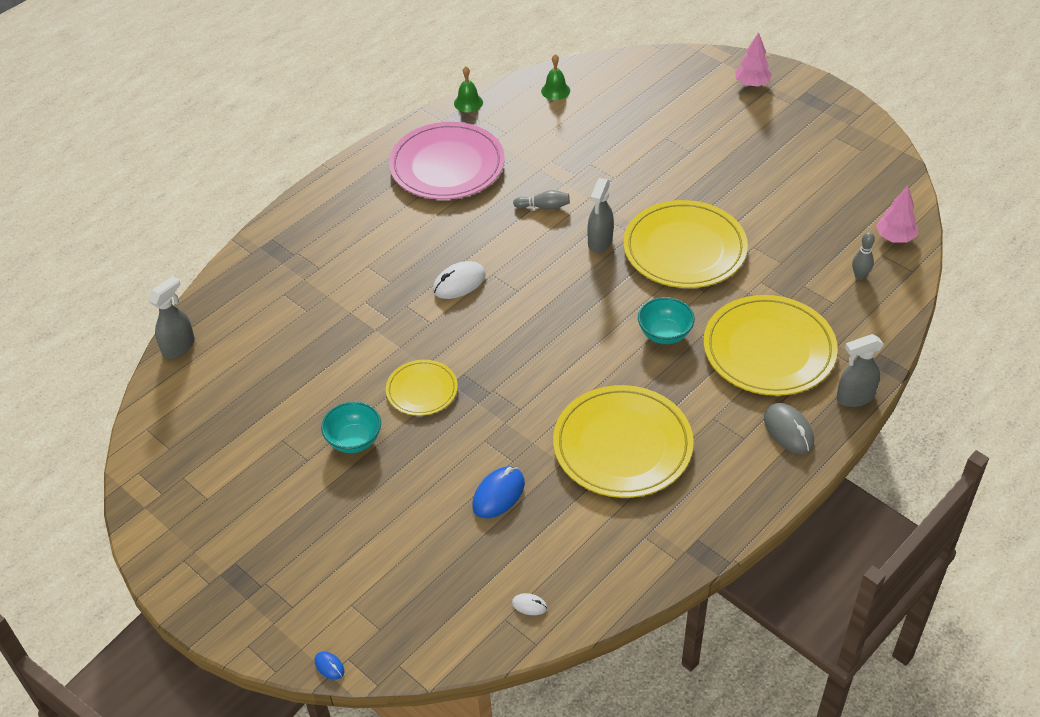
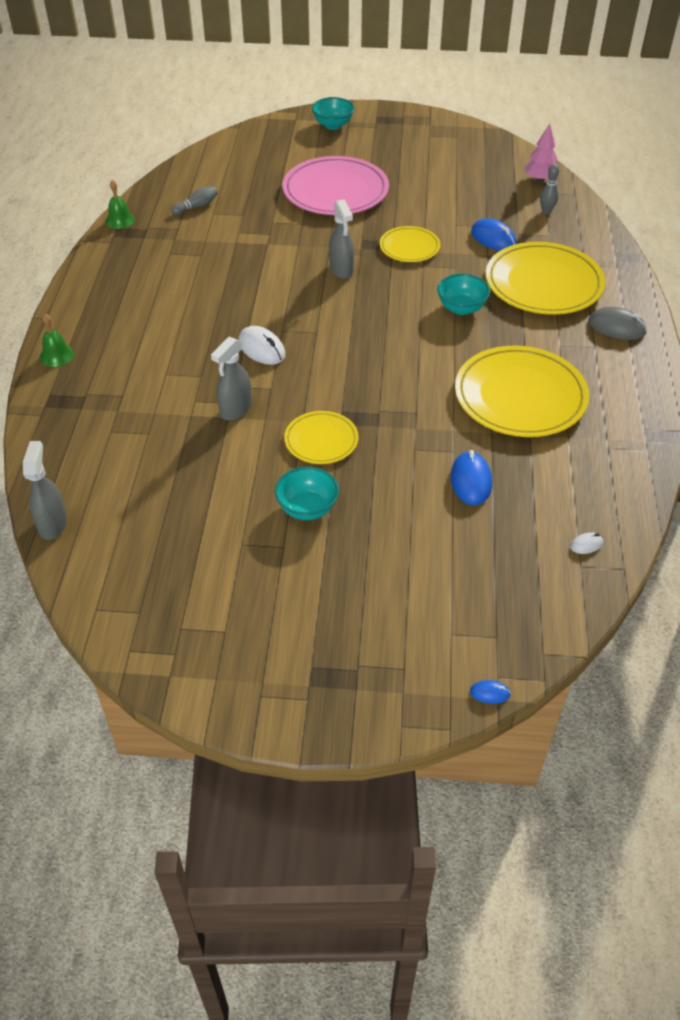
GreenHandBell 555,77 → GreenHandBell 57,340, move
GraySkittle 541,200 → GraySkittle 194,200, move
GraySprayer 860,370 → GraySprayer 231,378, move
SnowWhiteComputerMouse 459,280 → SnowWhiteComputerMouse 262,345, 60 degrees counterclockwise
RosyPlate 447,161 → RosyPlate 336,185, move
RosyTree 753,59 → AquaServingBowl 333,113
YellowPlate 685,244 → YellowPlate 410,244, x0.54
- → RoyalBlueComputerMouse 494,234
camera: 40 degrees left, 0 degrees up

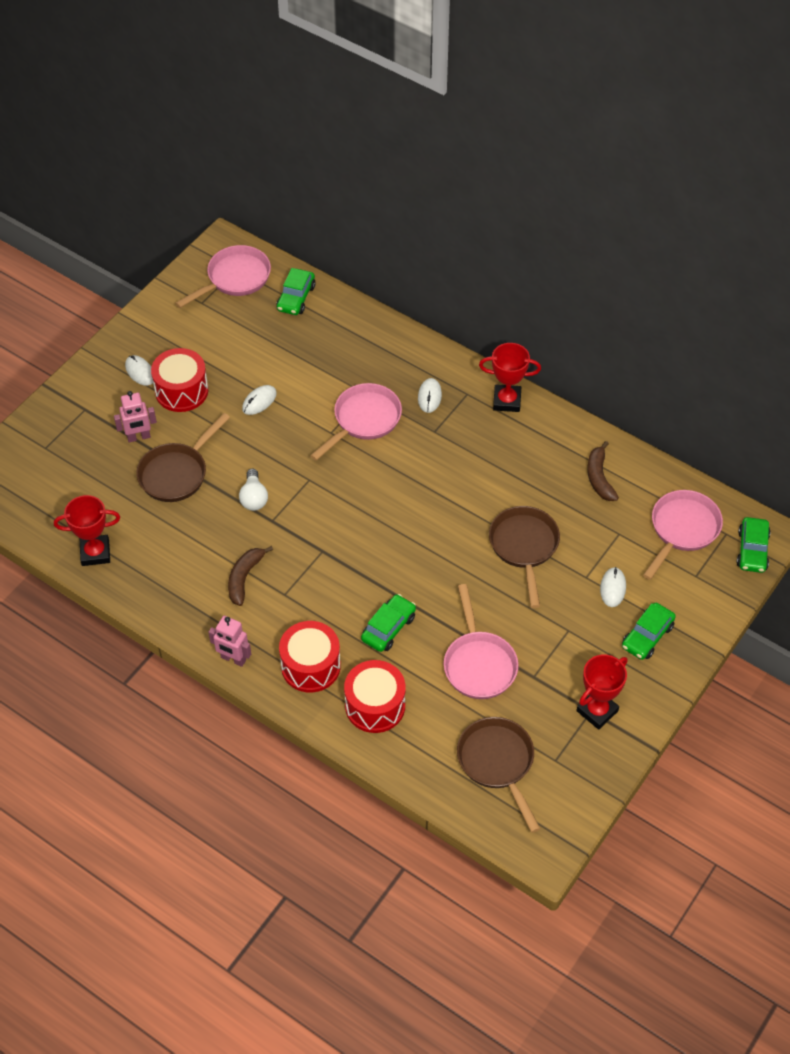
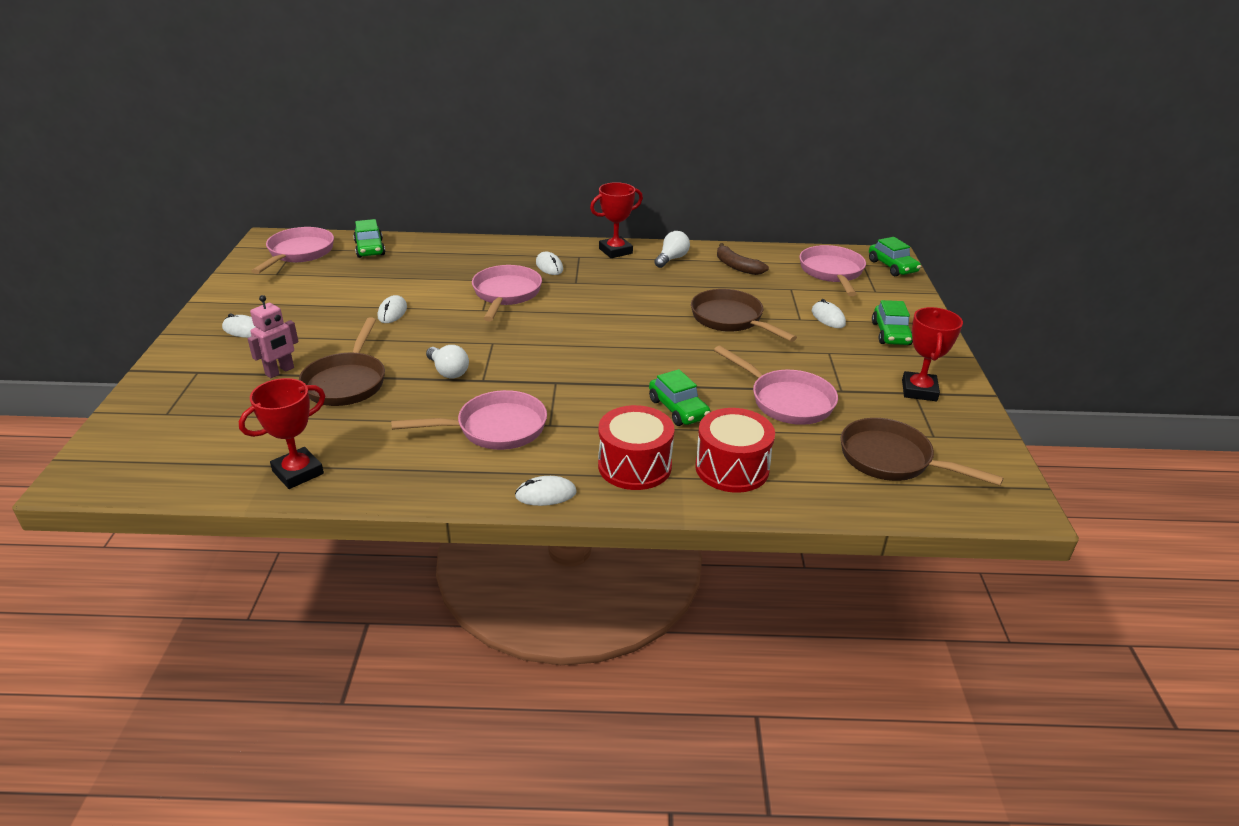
BrownToyBanana 250,576 → RosySkillet 469,420
RosyRobotFigure 230,641 → SnowWhiteComputerMouse 546,491
GreenToyCar 388,623 → GreenToyCar 679,397, 150 degrees clockwise
- → SnowWhiteLightBulb 672,249
CrimsonSnareDrum 179,380 → -
camera: 35 degrees left, 20 degrees down

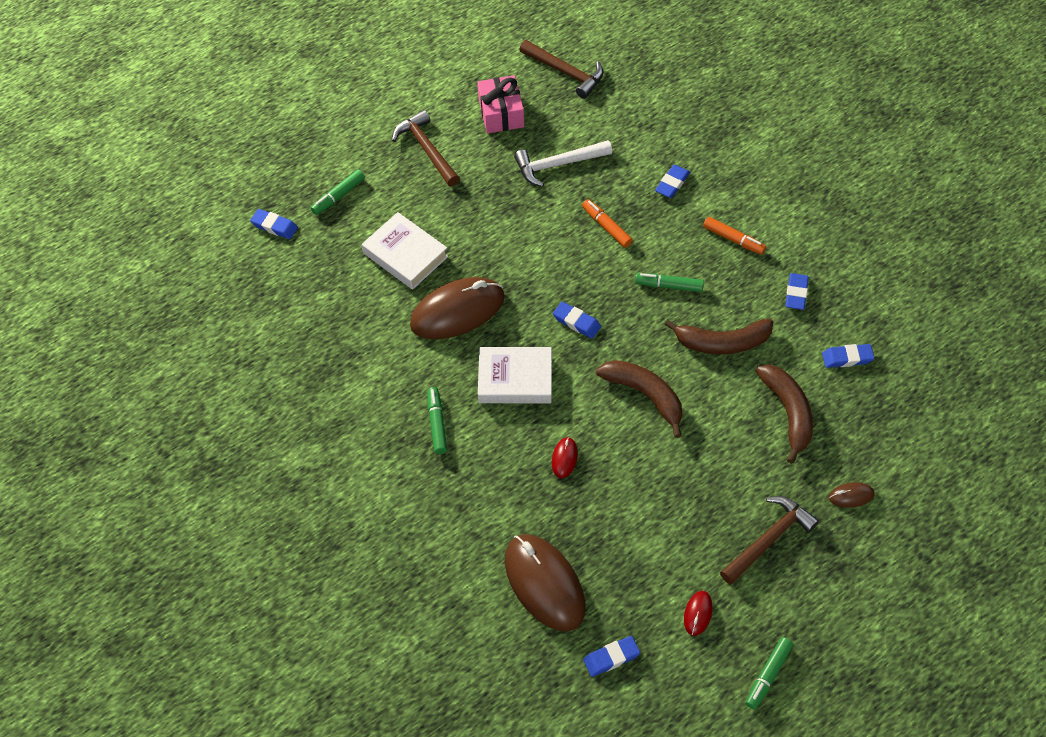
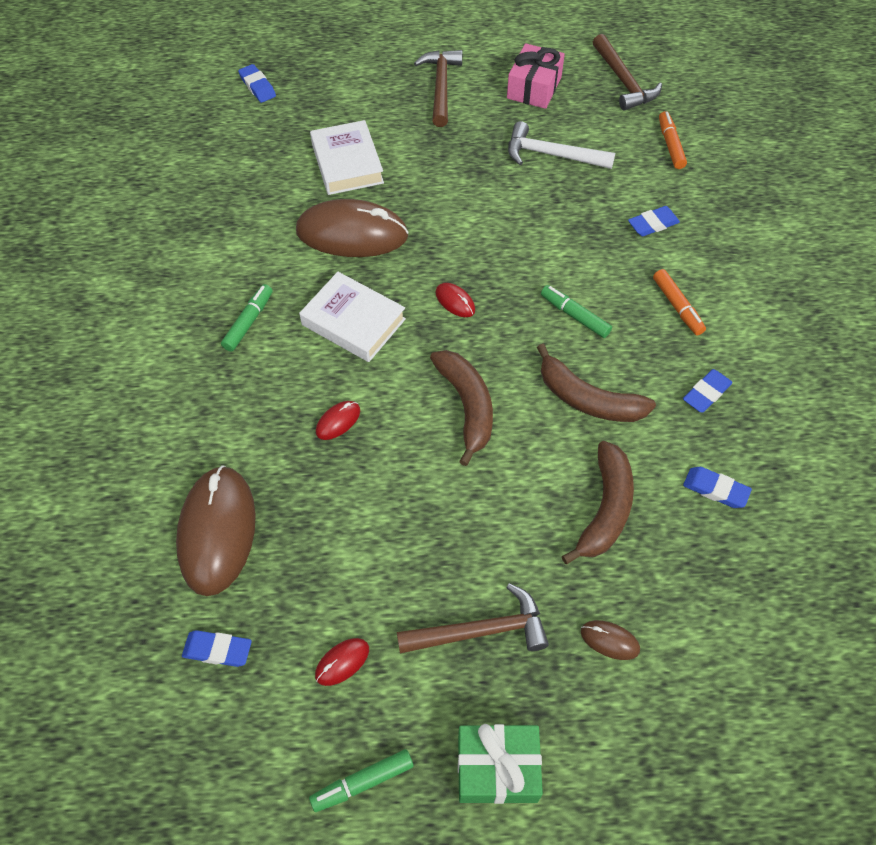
RoyalBlueGumEraser 577,320 → CrimsonComputerMouse 455,300
- → GreenGift 500,764
OrangeColouredMarker 607,223 → OrangeColouredMarker 673,140, move
GreenMarker 338,192 → -
camera: 30 degrees right, 0 degrees up

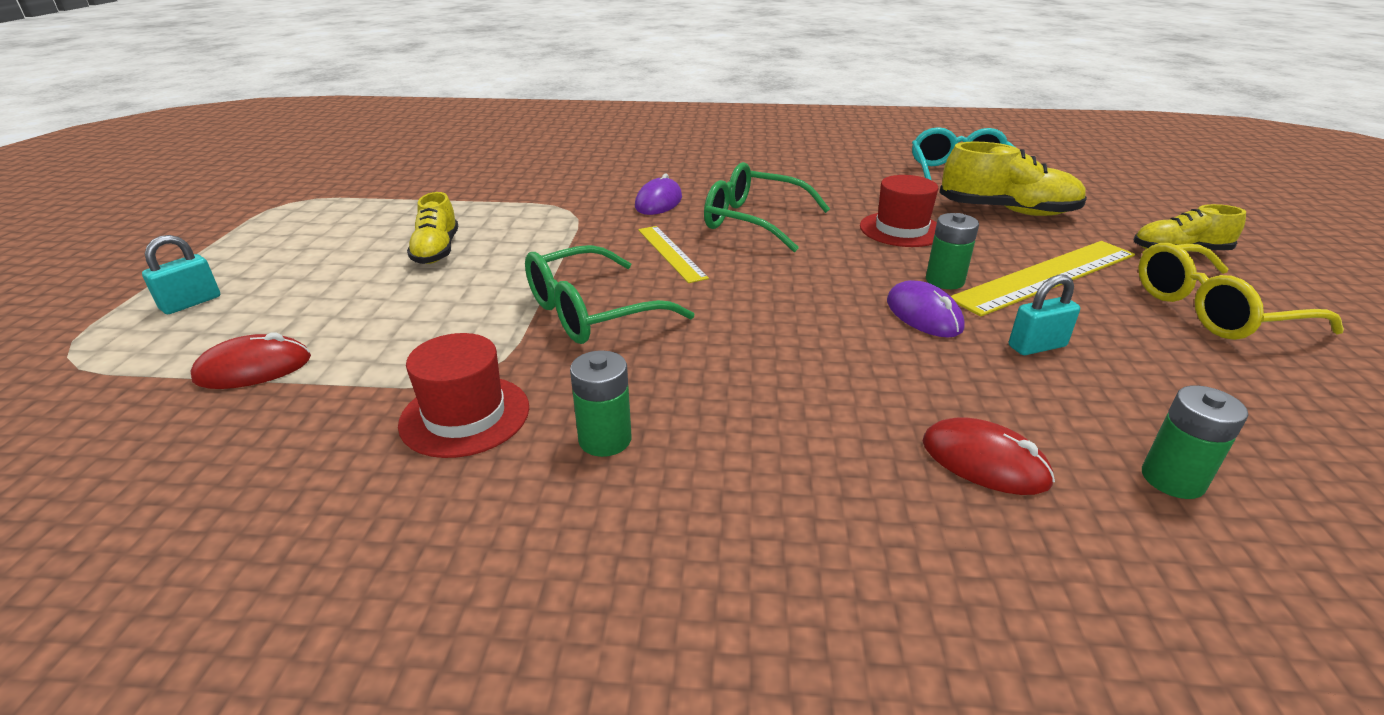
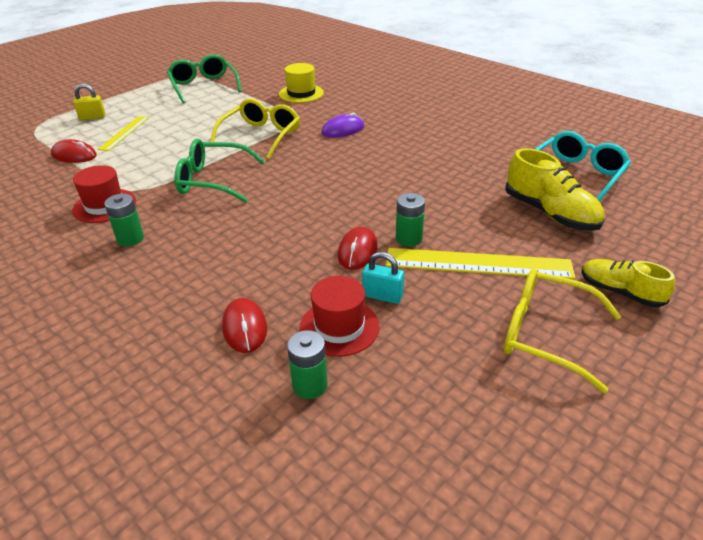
AquaPadlock 181,274 → YellowPadlock 89,102
YellowRuler 673,254 → YellowRuler 123,133, move
GreenEyeglasses 767,207 → GreenEyeglasses 204,79, move
- → YellowEyeglasses 255,128
- → YellowTopHat 301,83
CrimsonTopHat 899,211 → CrimsonTopHat 339,316, move
VioletComputerMouse 926,309 → CrimsonComputerMouse 358,248
YellowLaceUpShoe 432,228 → -
camera: 40 degrees right, 5 degrees up

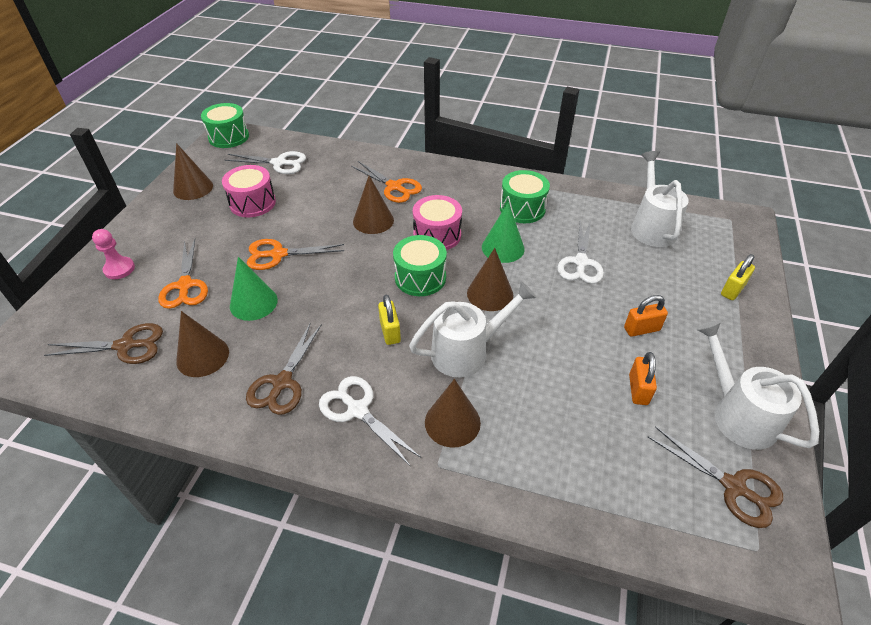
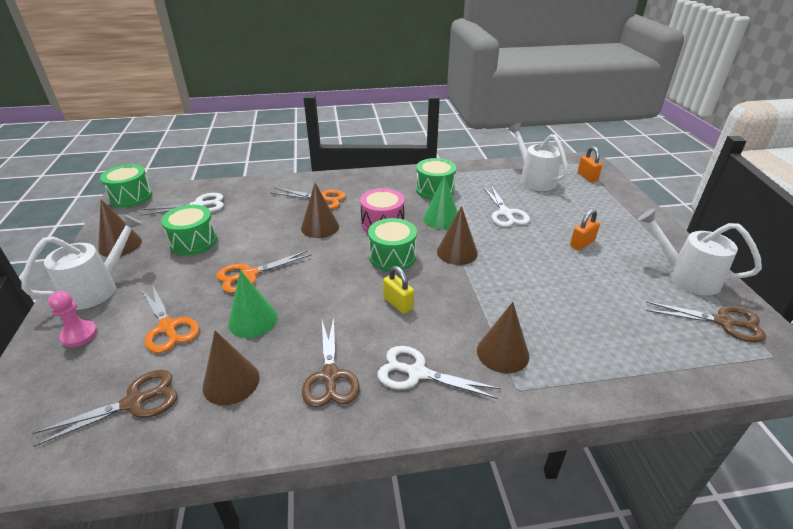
SnowWhiteSprinklingCan 473,329 → SnowWhiteSprinklingCan 82,262, move
RosySnareDrum 249,191 → GreenSnareDrum 189,230
OrangeColouredPadlock 643,378 → OrangeColouredPadlock 590,164, move
YellowPadlock 738,277 → -
camera: 25 degrees left, 10 degrees down

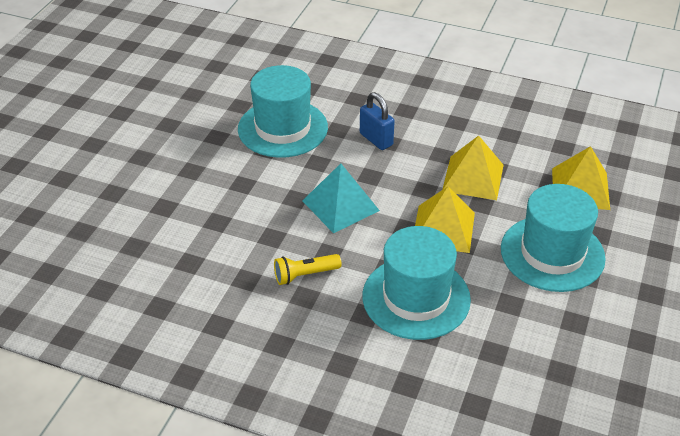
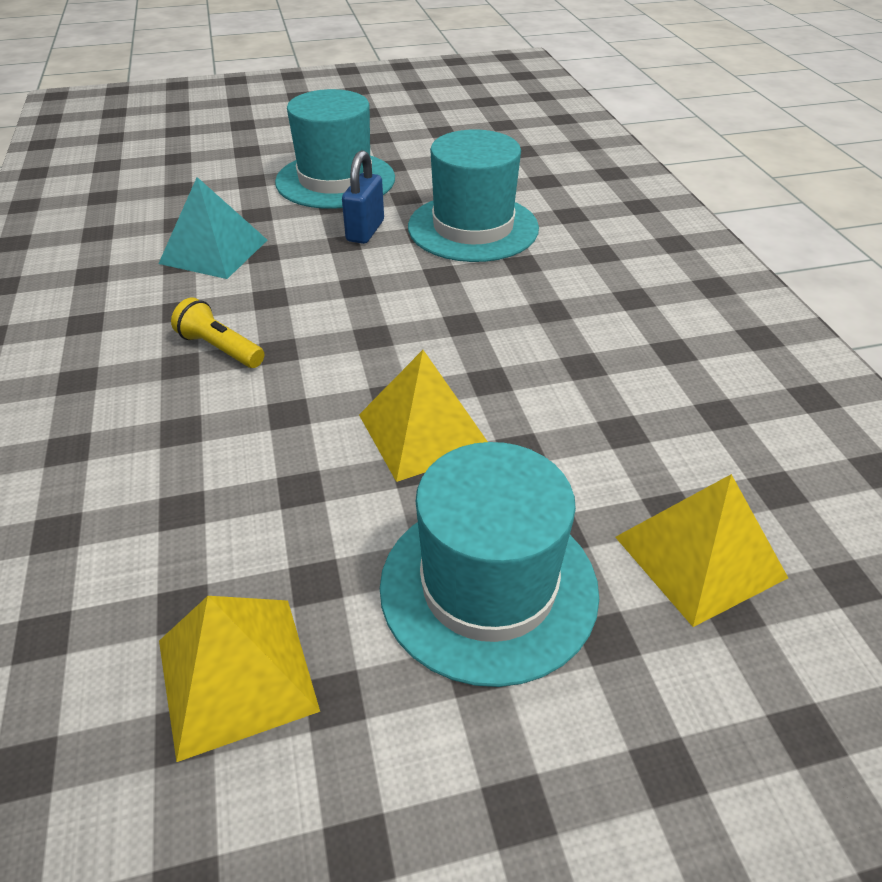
AquaPyramidShape 341,198 → AquaPyramidShape 212,228, move
YellowPyramidShape 472,168 → YellowPyramidShape 239,679, move
AquaTopHat 416,283 → AquaTopHat 335,149, move
RoyalBluePadlock 377,121 → RoyalBluePadlock 363,197, move
camera: 55 degrees right, 0 degrees up

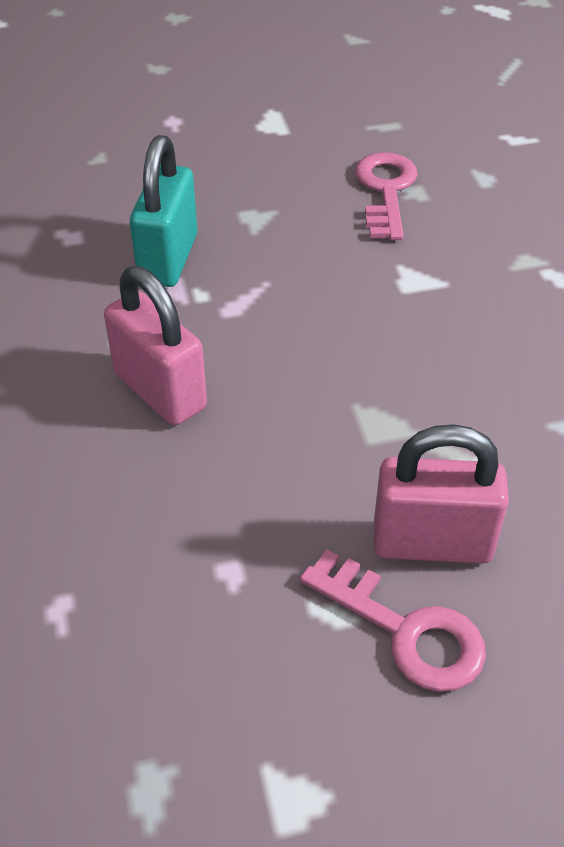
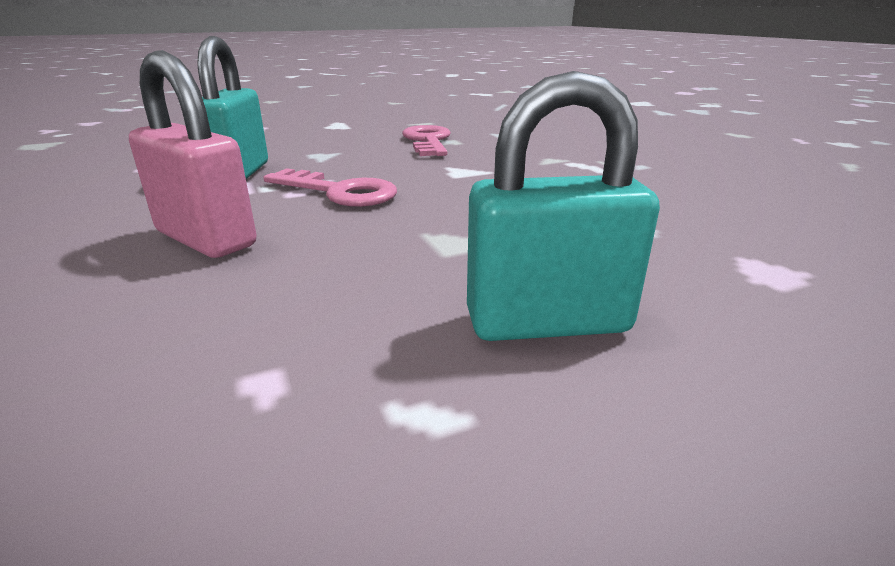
RosyDoorKey 393,621 → RosyDoorKey 330,187, move
RosyPadlock 441,494 → AquaPadlock 563,206
camera: 10 degrees left, 20 degrees down

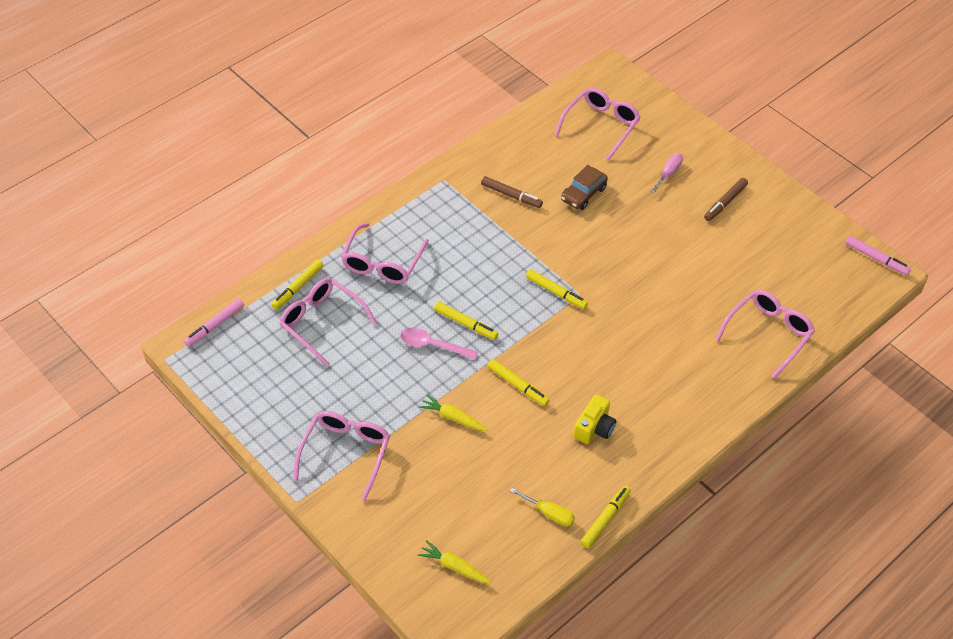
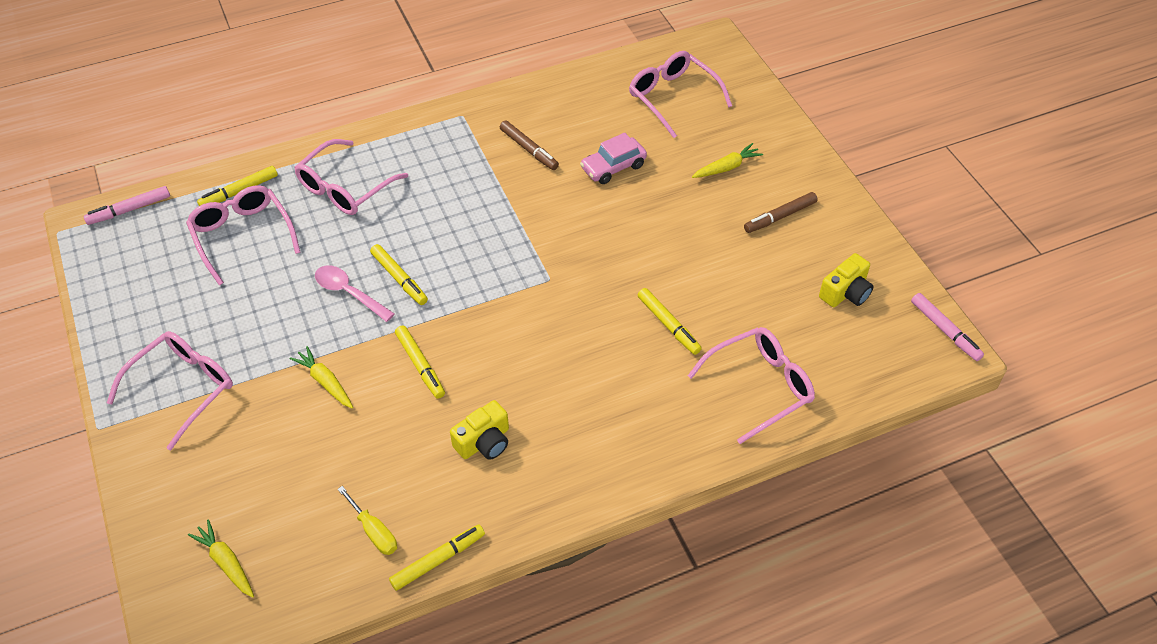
BrownToyCar 584,187 → RosyToyCar 613,158
RosyEyeglasses 598,124 → RosyEyeglasses 680,94, 90 degrees counterclockwise
YellowMarker 557,289 → YellowMarker 670,321, move
RosyHandScrewdriver 667,173 → YellowCarrot 727,160
- → YellowCamera 846,280
camera: 20 degrees right, 0 degrees up

